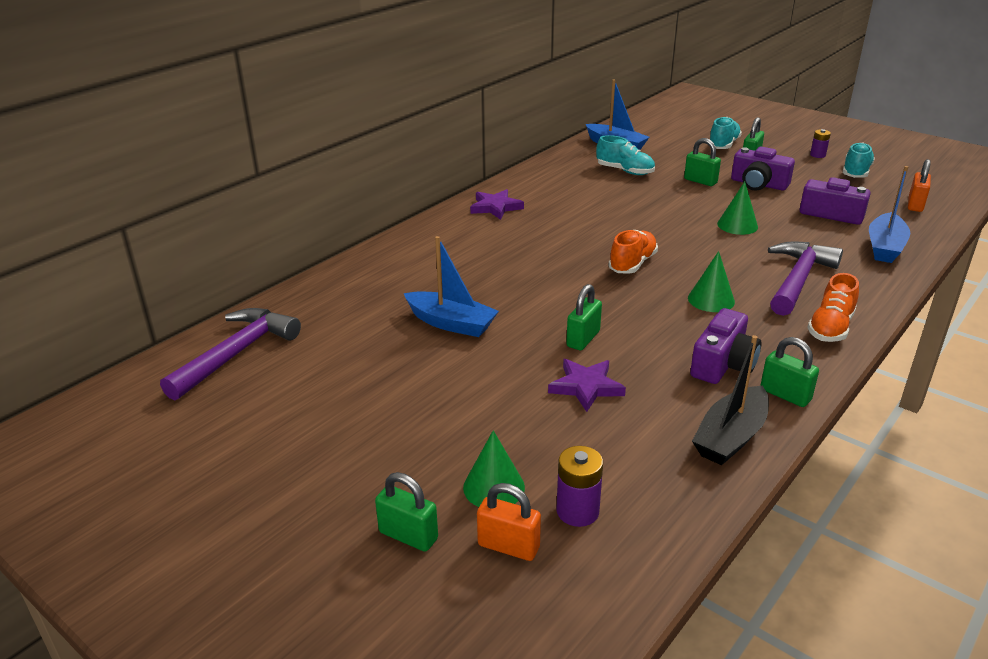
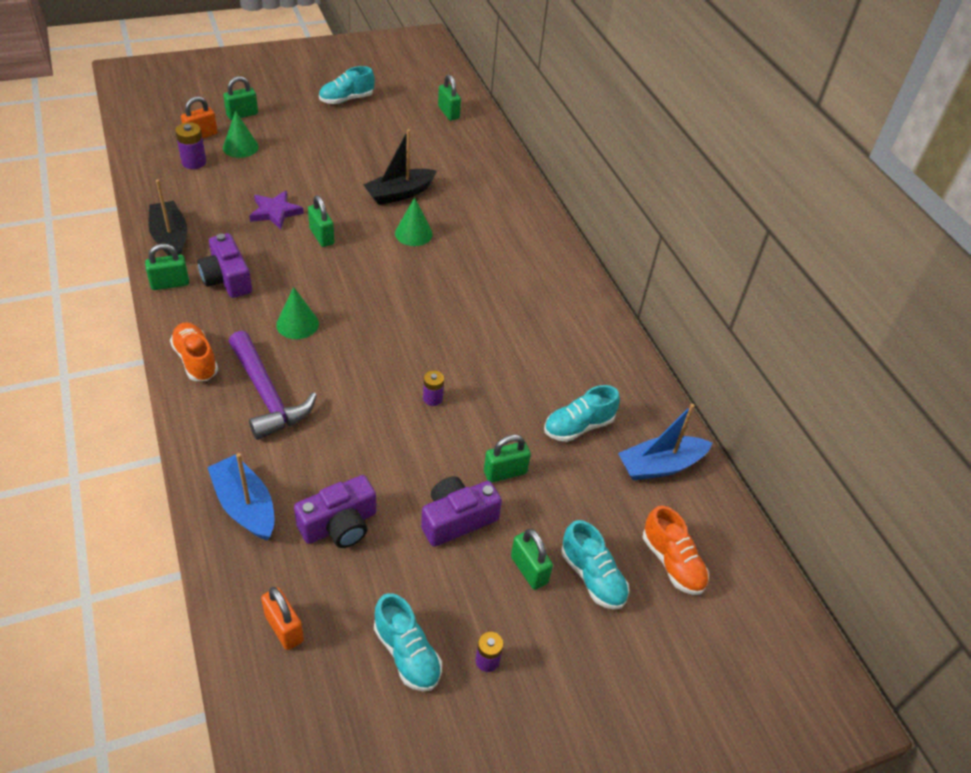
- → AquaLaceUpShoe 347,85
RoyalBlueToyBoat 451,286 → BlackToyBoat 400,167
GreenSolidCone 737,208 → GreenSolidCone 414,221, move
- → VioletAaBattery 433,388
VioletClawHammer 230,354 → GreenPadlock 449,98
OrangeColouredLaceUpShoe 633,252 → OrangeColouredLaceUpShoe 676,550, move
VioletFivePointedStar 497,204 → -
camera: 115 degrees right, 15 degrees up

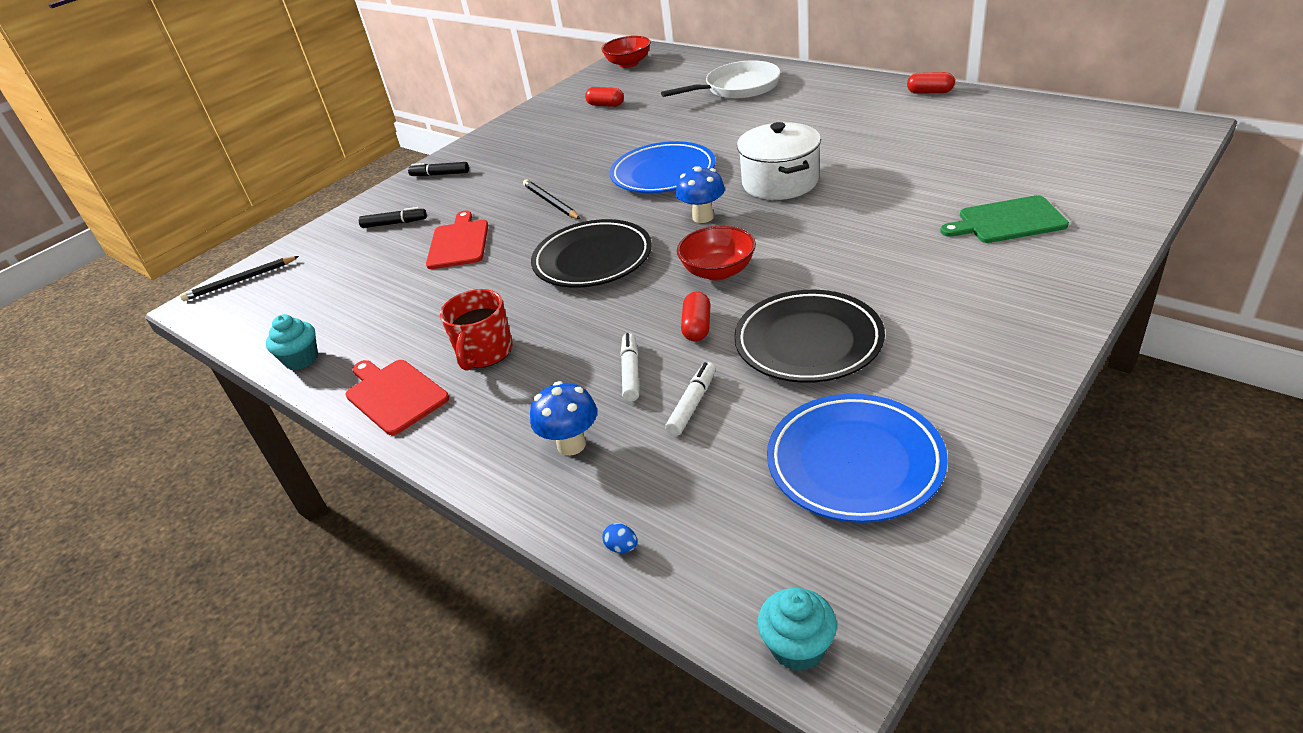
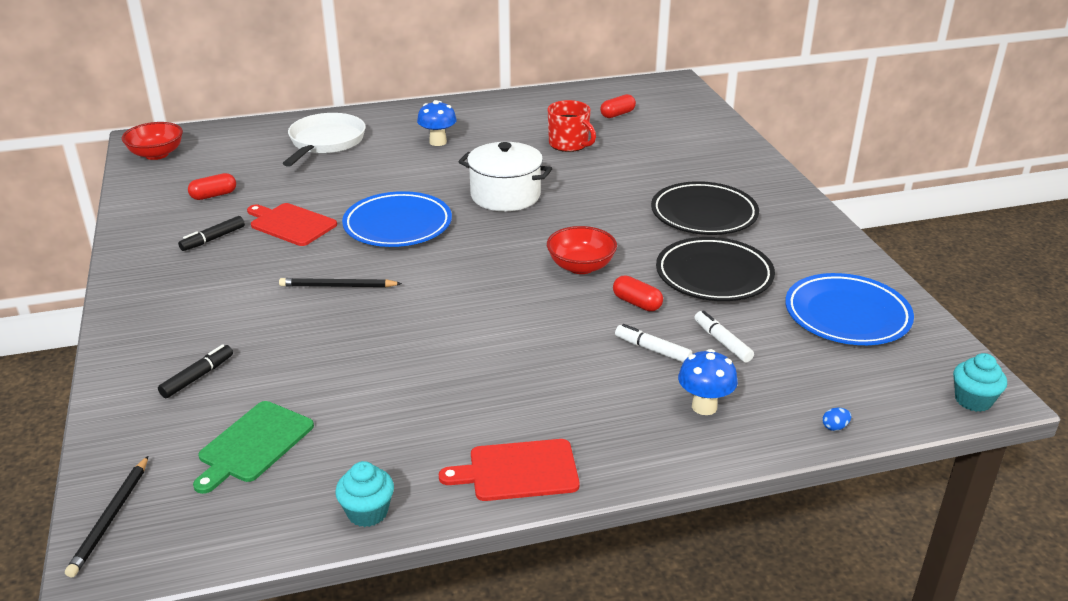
BlackMarker 438,169 → BlackMarker 211,233, move
GreenCuttingBoard 1004,219 → GreenCuttingBoard 253,447, move
CrimsonCuttingBoard 457,240 → CrimsonCuttingBoard 292,224, move
RoyalBlueToadstool 700,194 → RoyalBlueToadstool 437,123, move
CrimsonTeaMug 476,329 → CrimsonTeaMug 572,126, move
CrimsonCapsule 931,83 → CrimsonCapsule 618,106, move
BlackPlate 591,253 → BlackPlate 705,208, move
camera: 60 degrees left, 5 degrees down

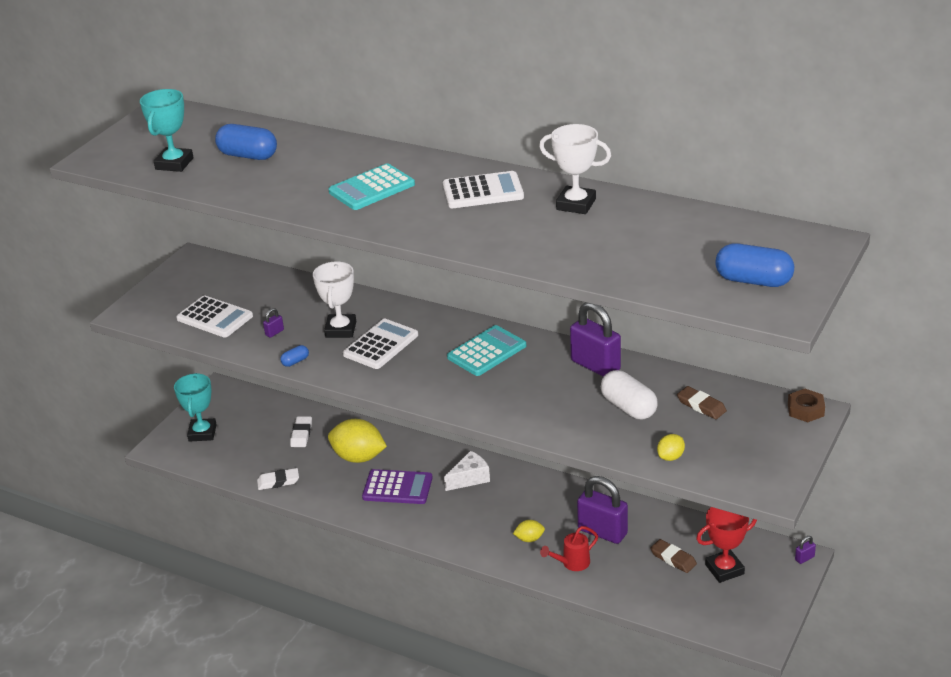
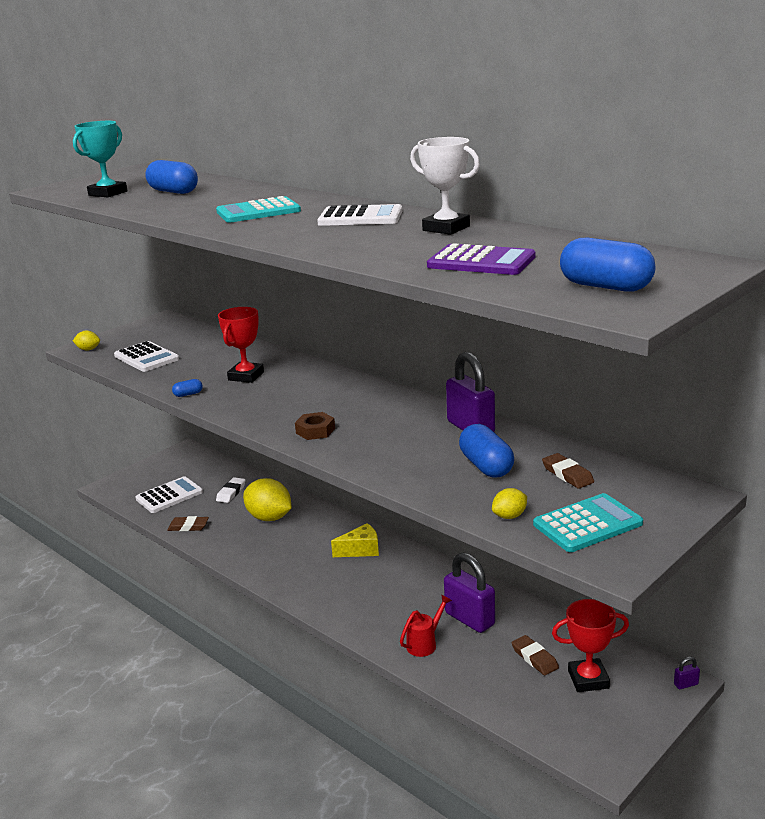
YellowToyLemon 529,531 → YellowToyLemon 86,341, move
SnowWhitePocketCalculator 380,344 → SnowWhitePocketCalculator 169,494, move
SnowWhiteGumEraser 278,479 → BrownGumEraser 188,523
SnowWhitePrizeCup 334,299 → CrimsonPrizeCup 241,345
BrownHexNut 806,405 → BrownHexNut 315,426, move
SnowWhiteCheese 467,471 → YellowCheese 355,540
CrimsonSprinklingCan 569,548 → CrimsonSprinklingCan 426,625, 150 degrees clockwise
VioletPocketCalculator 397,486 → VioletPocketCalculator 481,259, move
SnowWhiteCapsule 629,394 → RoyalBlueCapsule 486,451
AquaPocketCalculator 486,350 → AquaPocketCalculator 588,522, move
AquaPrizeCup 195,407 → -
VioletPadlock 273,323 → -
camera: 15 degrees right, 10 degrees down

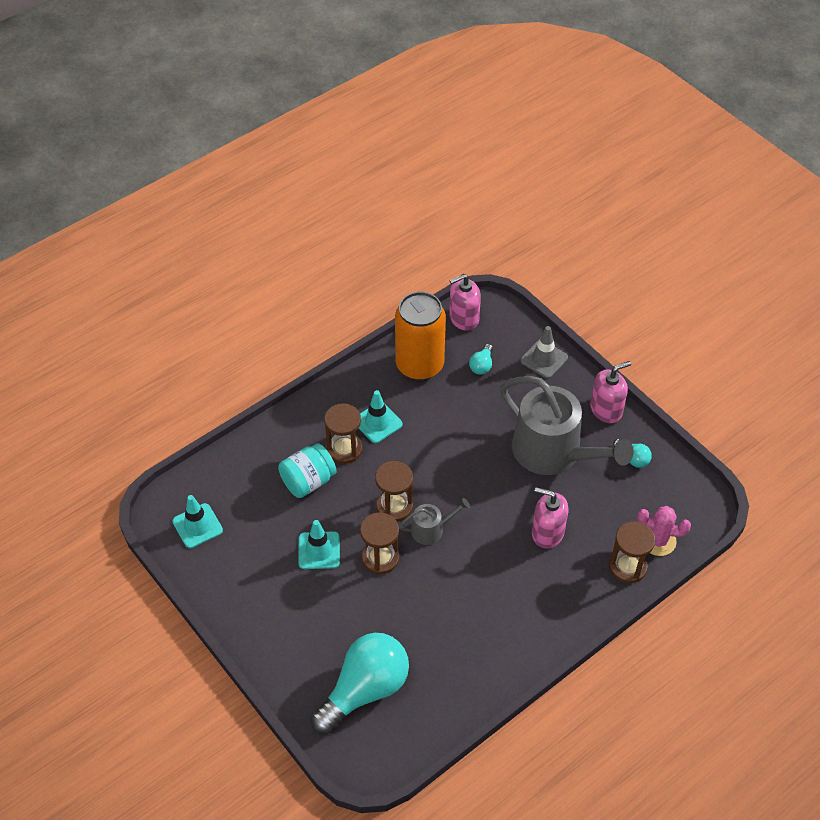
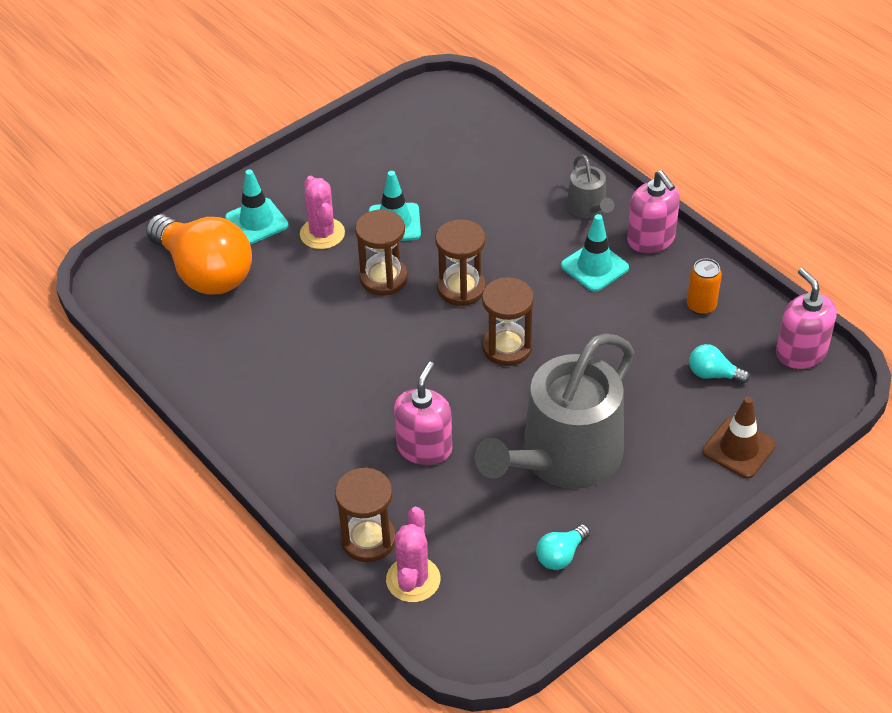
AquaLightBulb 360,683 → OrangeColouredLightBulb 199,254
AquaTrafficCone 198,521 → AquaTrafficCone 257,206, move
- → RosyCactus 322,212
BrownSandglass 343,433 → BrownSandglass 508,321, move
GraySprinklingCan 434,521 → GraySprinklingCan 590,186, move
RosySoapPump 610,392 → RosySoapPump 653,212, move
OrangeColouredTin 420,336 → OrangeColouredTin 704,286, x0.43
GrayTrafficCone 544,352 → BrownTrafficCone 739,437
AquaPreserveJar 307,470 → -
camera: 90 degrees right, 5 degrees down

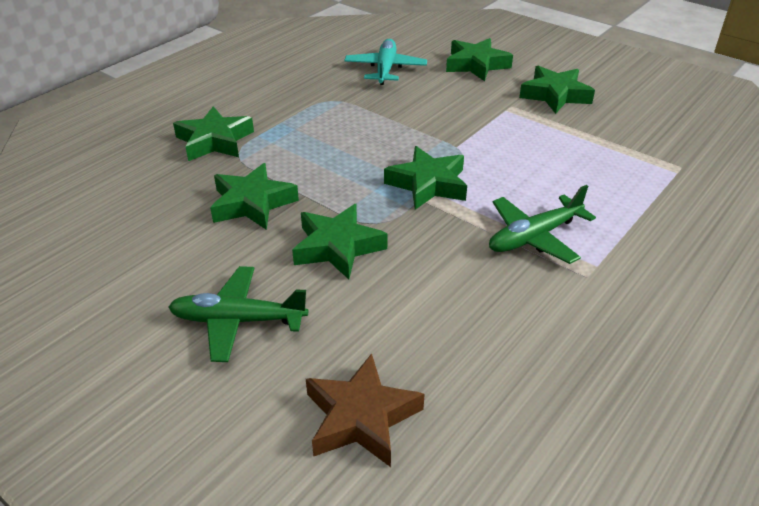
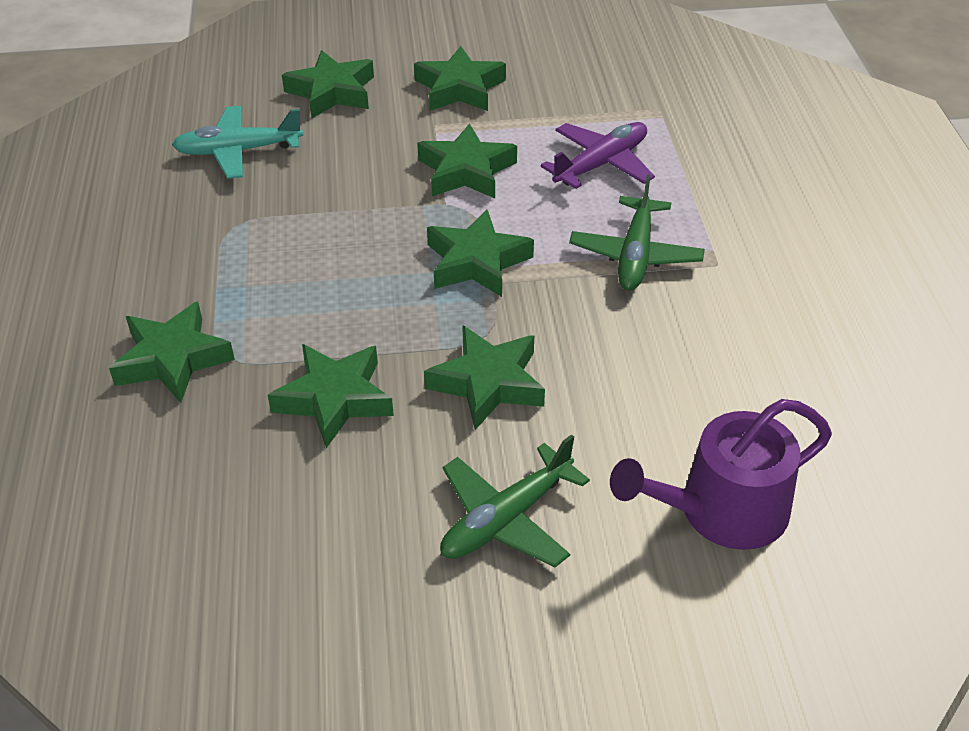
AquaPlane 385,62 → AquaPlane 237,142, 60 degrees counterclockwise
- → GreenFivePointedStar 467,160
- → VioletPlane 597,155
BrownFivePointedStar 365,410 → VioletSprinklingCan 721,474
camera: 45 degrees left, 5 degrees up

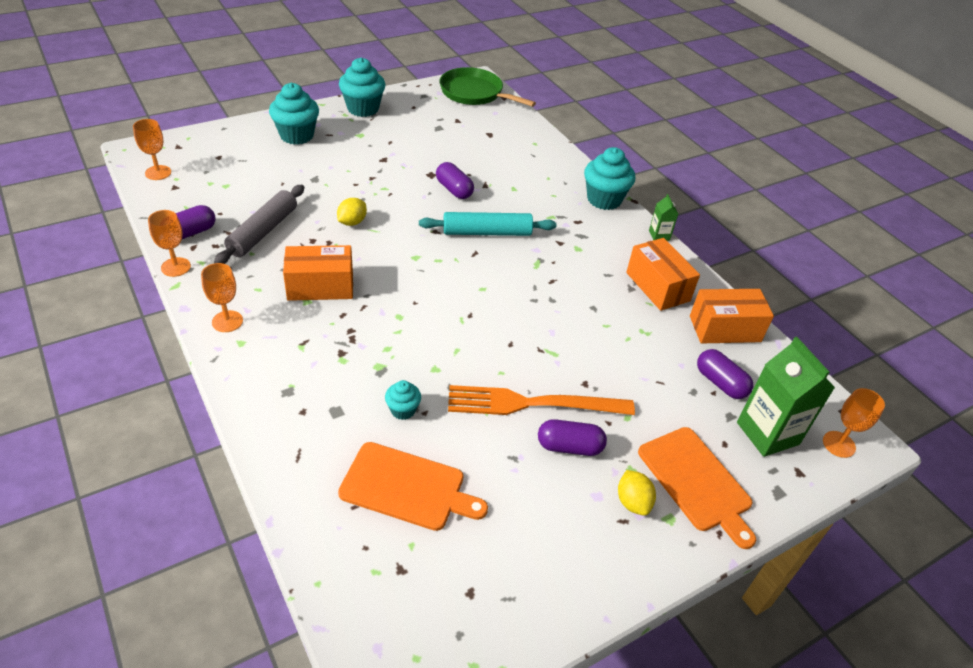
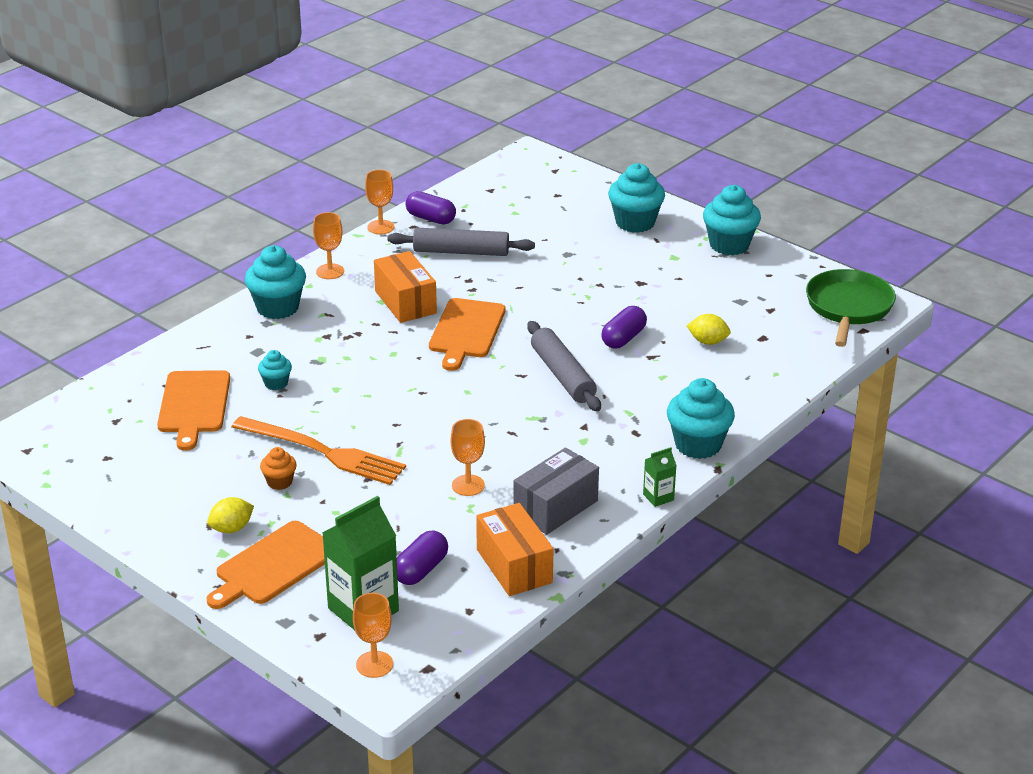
OrangeColouredTableFork 541,400 → OrangeColouredTableFork 319,450, 135 degrees clockwise
- → AquaFairyCake 275,282
VioletCapsule 572,437 → OrangeColouredFairyCake 278,468
- → OrangeColouredCuttingBoard 467,334
OrangeColouredChalice 152,149 → OrangeColouredChalice 468,457, move
OrangeColouredParcel 663,274 → GrayParcel 556,491
AquaDoughRoller 487,224 → GrayDoughRoller 564,366
YellowToyLemon 352,212 → YellowToyLemon 709,329, move
camera: 75 degrees right, 10 degrees down

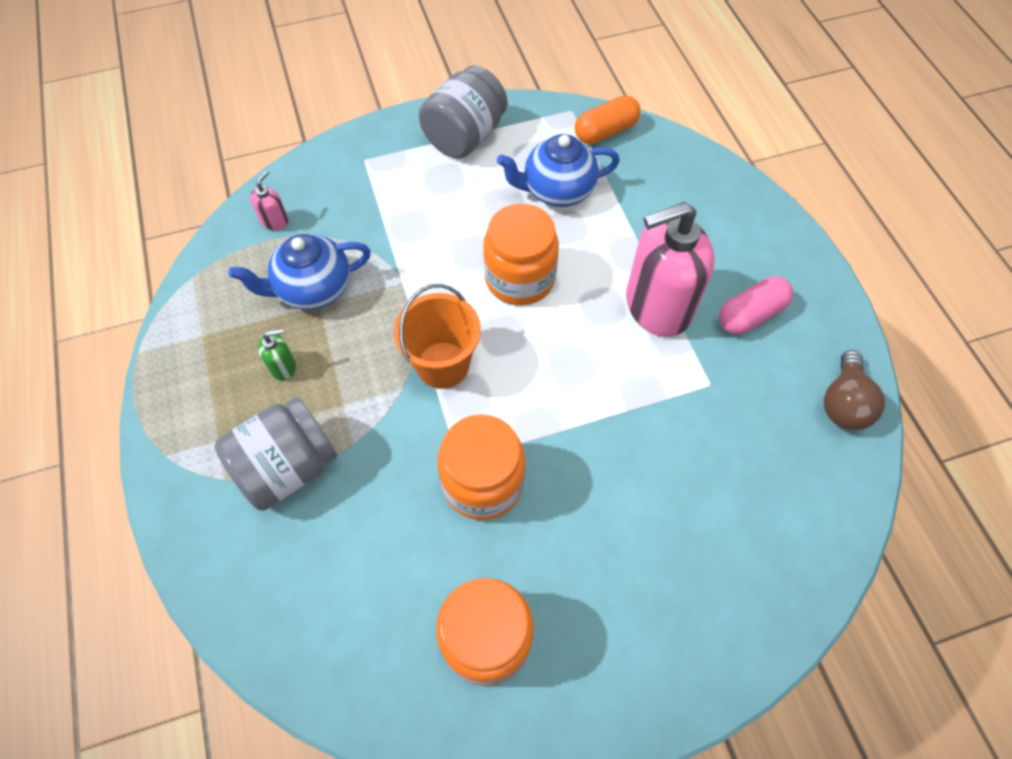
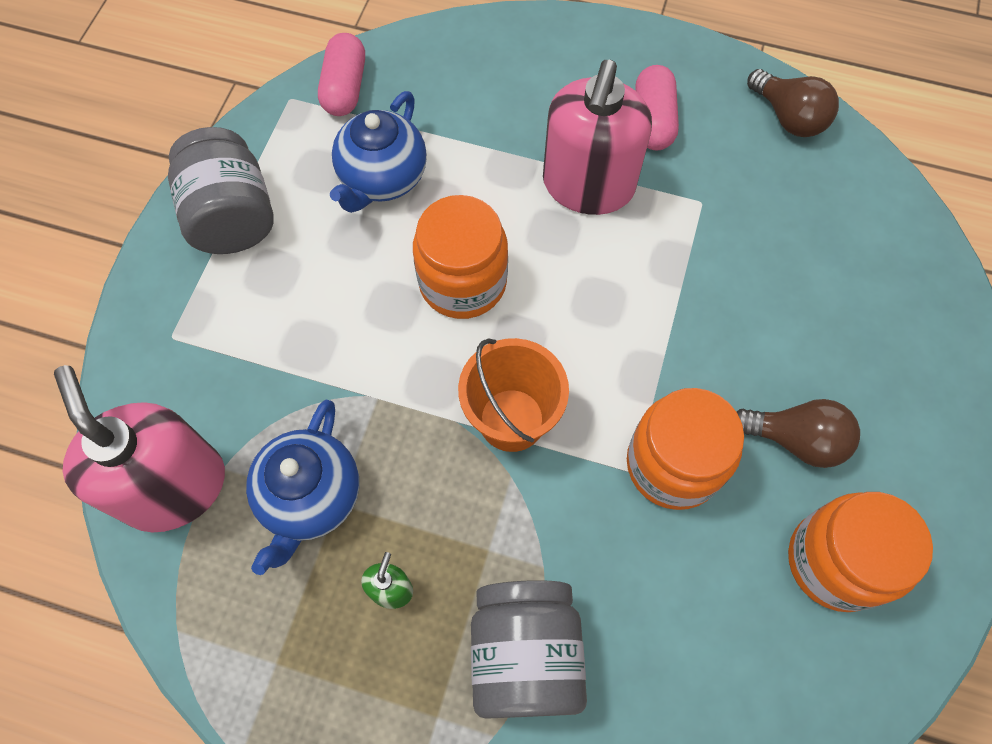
RosySoapPump 269,200 → RosySoapPump 139,448, x2.48
OrangeColouredCapsule 608,119 → RosyCapsule 341,74
- → BrownLightBulb 798,433
camera: 55 degrees left, 5 degrees up

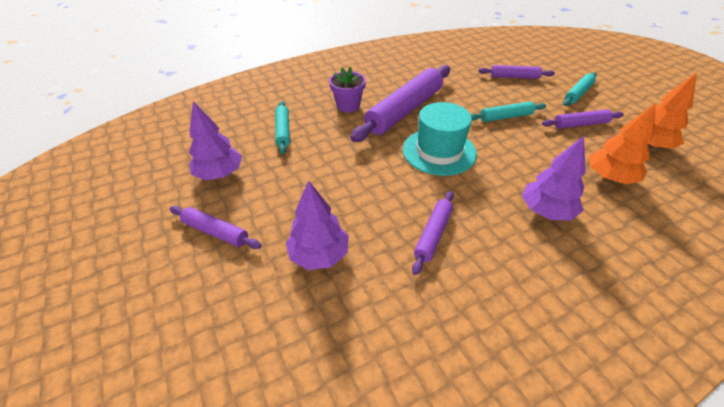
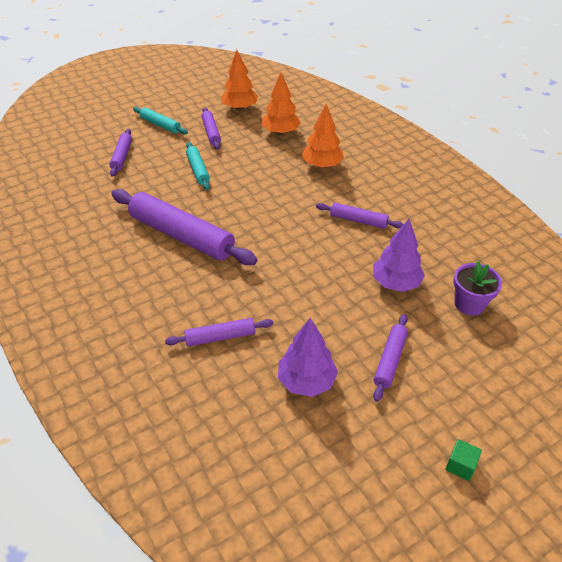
AquaDoughRoller 282,127 → VioletDoughRoller 219,332
VioletTree 554,178 → OrangeColouredTree 323,136
- → GreenSolidCube 463,460
VioletPlantPot 347,89 → VioletPlantPot 477,288, move
AquaTopHat 440,139 → -
camera: 95 degrees left, 0 degrees up

